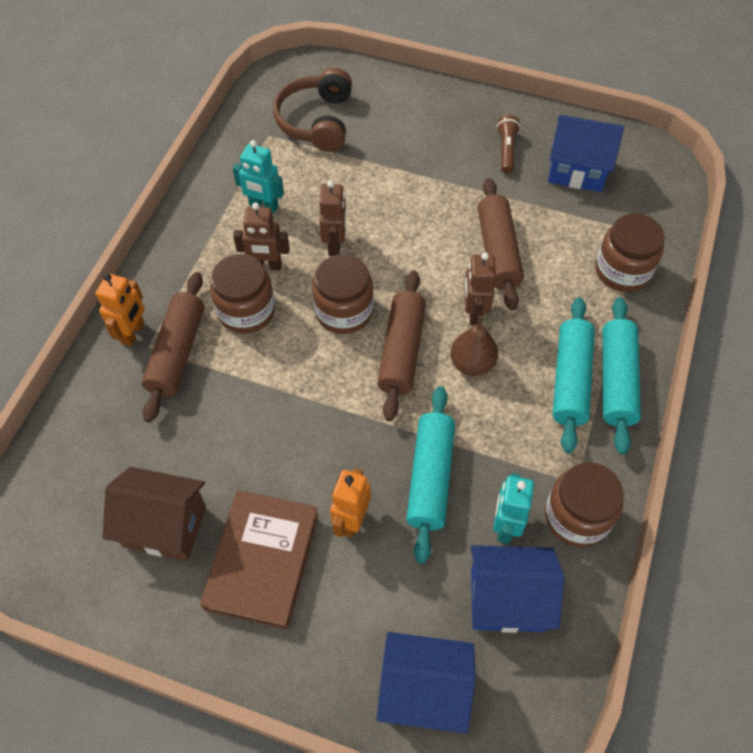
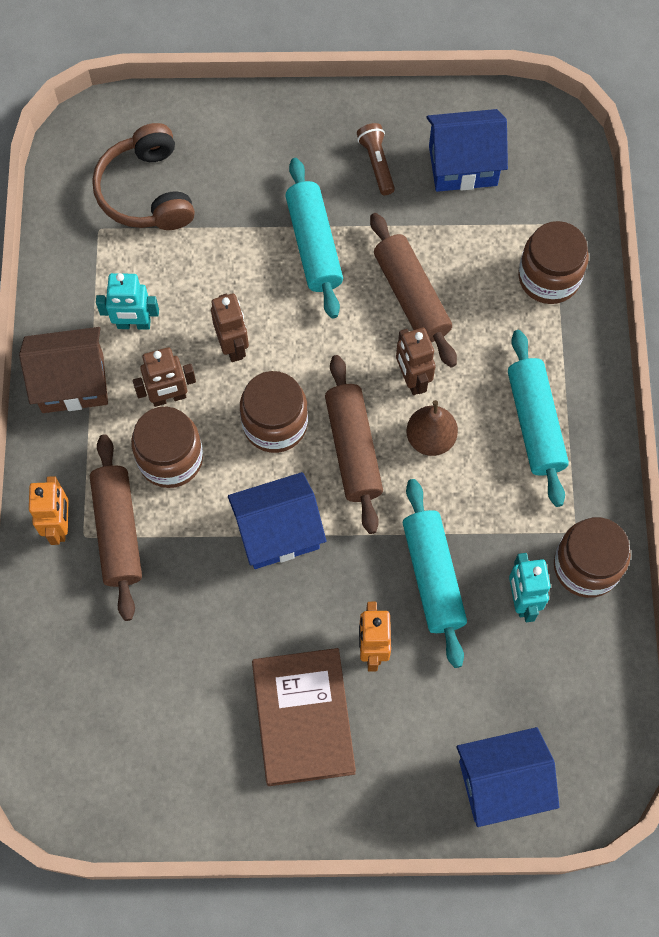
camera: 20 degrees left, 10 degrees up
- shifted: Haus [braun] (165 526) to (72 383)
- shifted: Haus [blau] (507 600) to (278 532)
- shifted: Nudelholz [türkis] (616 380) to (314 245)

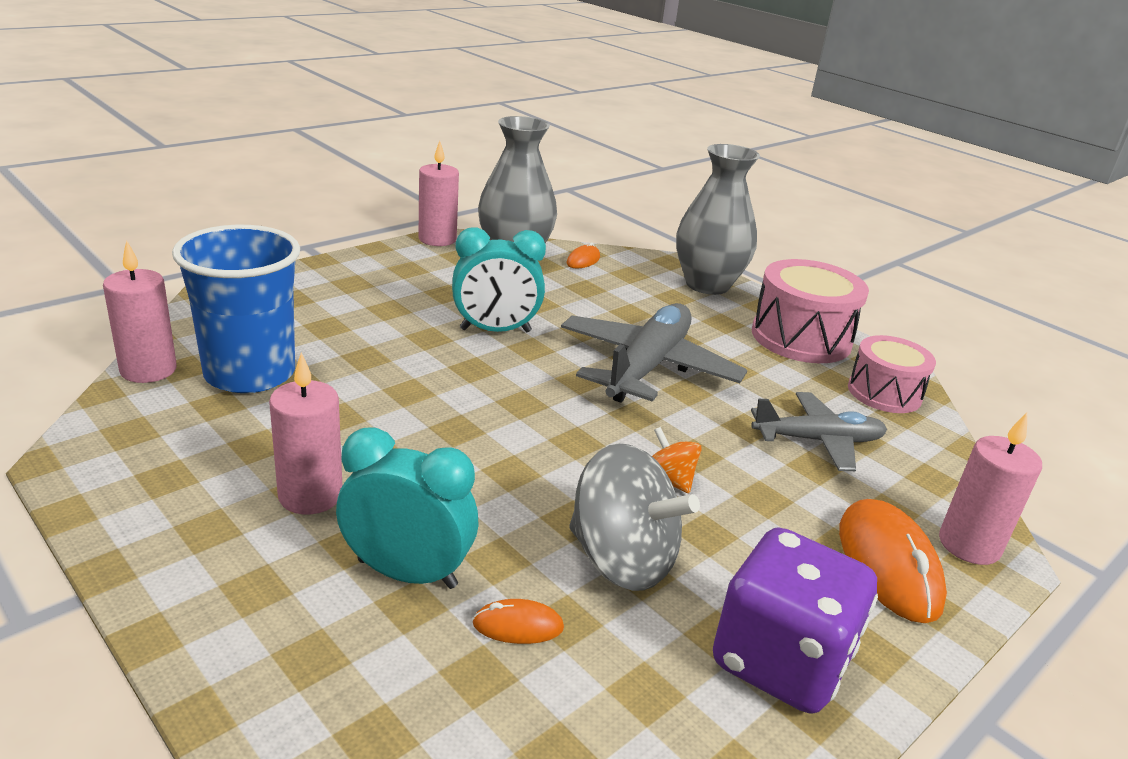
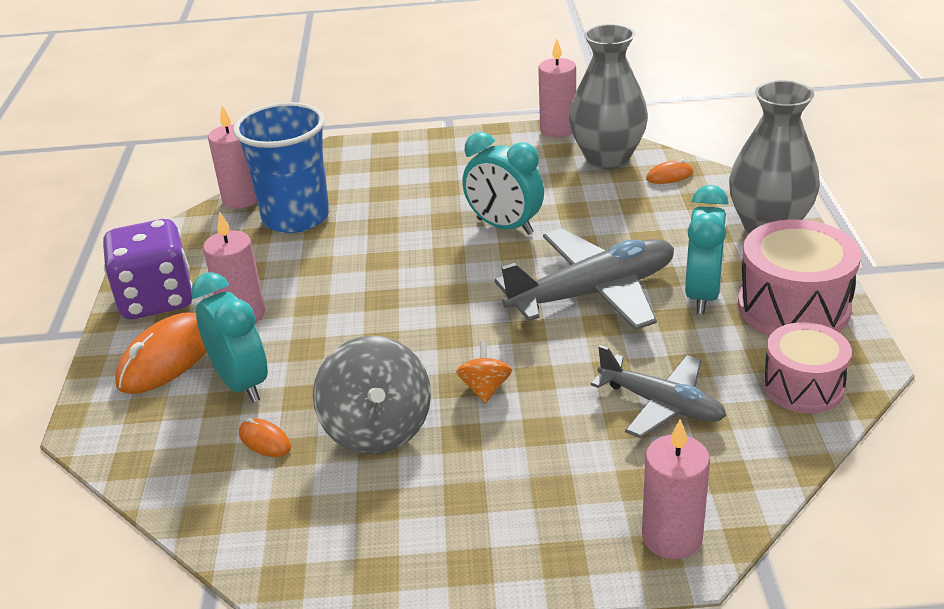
camera: 45 degrees right, 5 degrees up
- shifted: Spielwürfel [lila] (780 661) to (157 299)
- shifted: Computermaus [orange] (888 564) to (167 358)
- new: Wecker [türkis] (702 295)

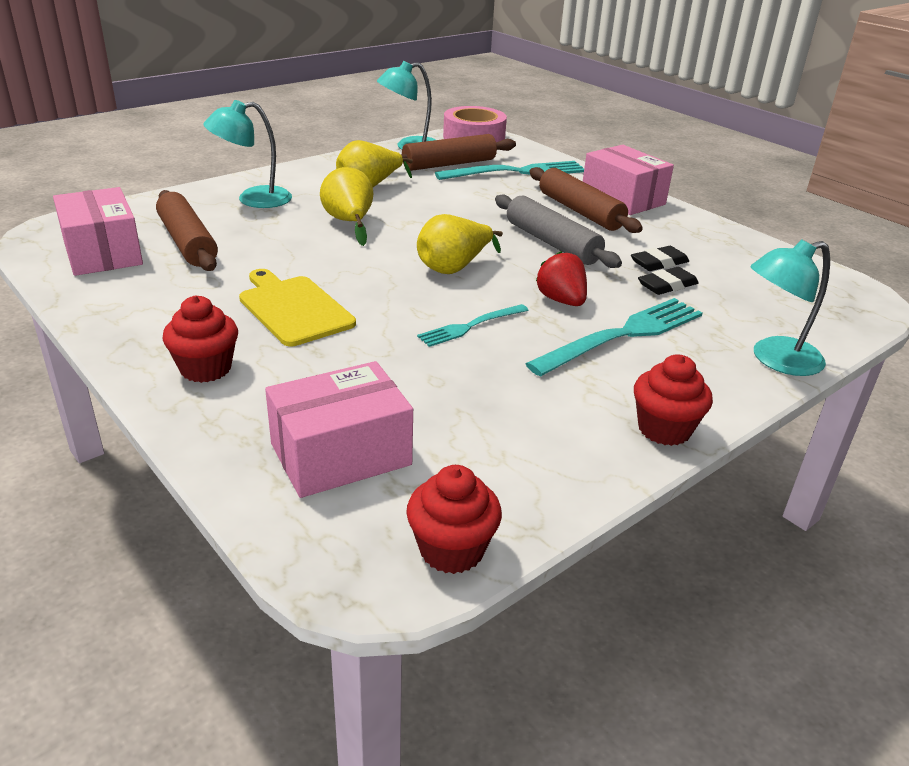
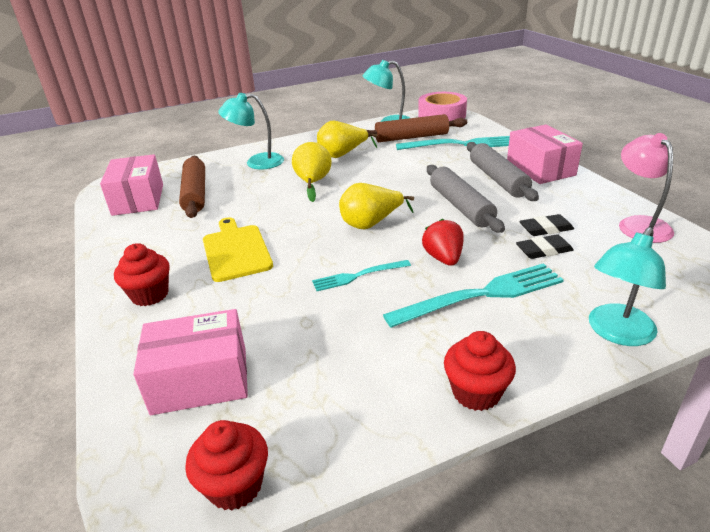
camera: 20 degrees right, 0 degrees up
- repainted: Nudelholz [braun] (580 211) to Nudelholz [grau] (498 179)
- rotated: Lampe [türkis] (775 360) = (616 333) 45 degrees counterclockwise
- new: Lampe [rosa] (639 224)

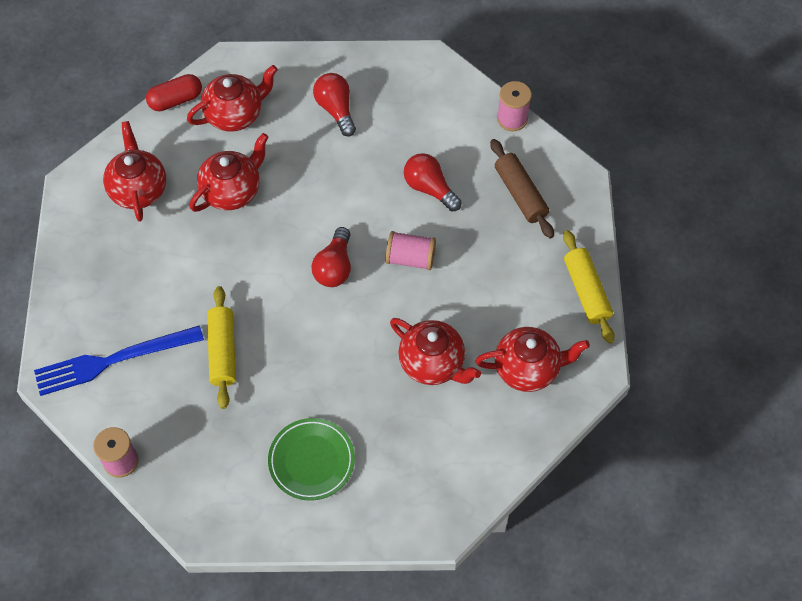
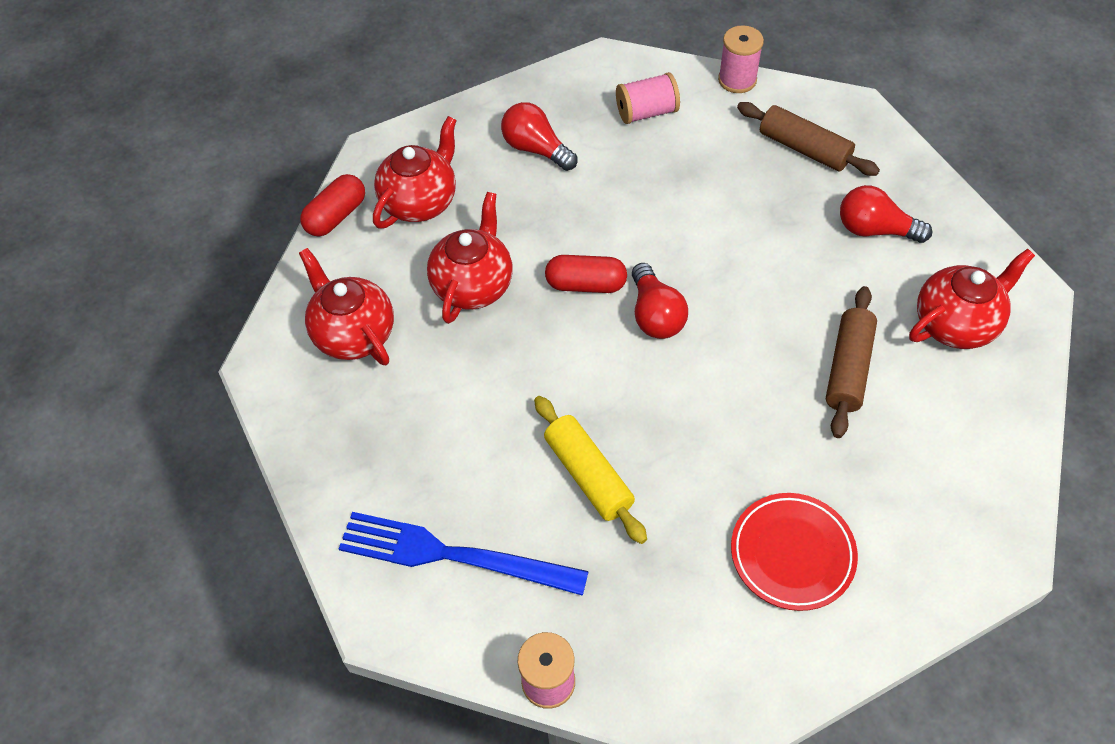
camera: 25 degrees left, 5 degrees down
- rotated: Gabel [blau] (113 360) = (453 555) 60 degrees clockwise
- new: Kapsel [rot] (586 284)
- shifted: Garnrolle [rosa] (410 258) to (646 112)
- repainted: Teller [grün] (311 461) to Teller [rot] (792 554)
- swapped: Teekanne [rot] (433 363) to Nudelholz [braun] (848 368)
- shifted: Glühbirne [rot] (429 188) to (874 230)
- gone: Nudelholz [gelb] (586 291)

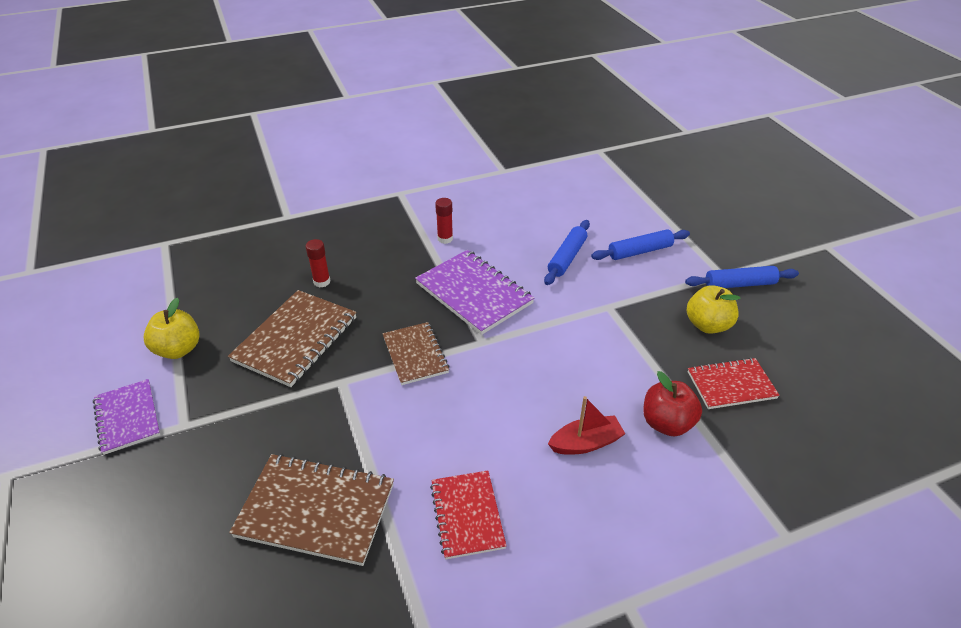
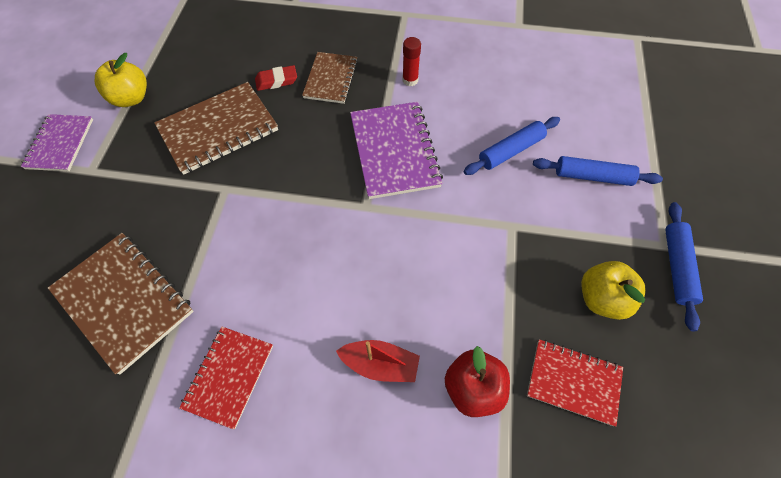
camera: 30 degrees right, 20 degrees up
- swapped: Klebestift [rot] (322 282) to Radiergummi [rot] (276 81)
- shifted: Notizbuch [braun] (415 355) to (331 79)
- rotated: Nudelholz [blau] (740 284) = (676 267) 75 degrees clockwise

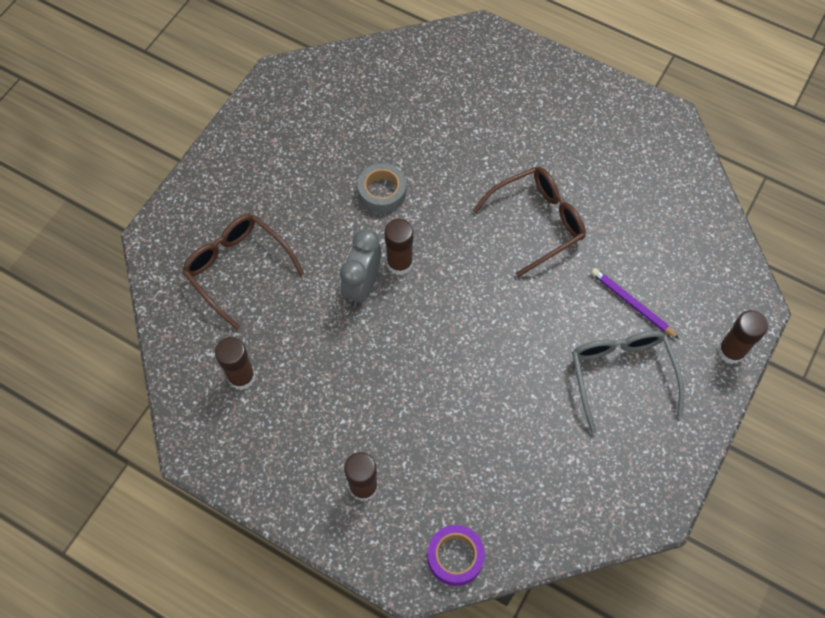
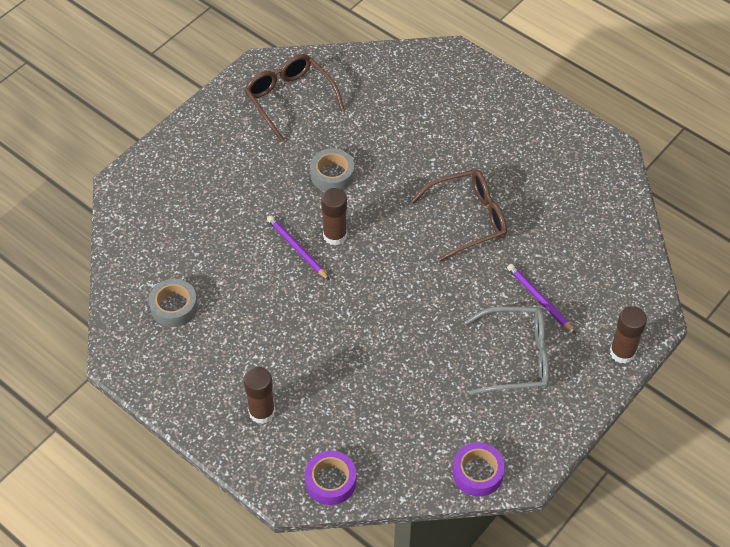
camera: 10 degrees right, 10 degrees down
- swapped: Klebestift [braun] (241 377) to Klebeband [grau] (174 307)
- shifted: Brille [braun] (238 269) to (290 100)
- swapped: Wecker [grau] (362 285) to Bleistift [lila] (297 249)
- new: Klebeband [lila] (477 473)
- rotated: Brille [grau] (621 376) = (516 357) 90 degrees clockwise

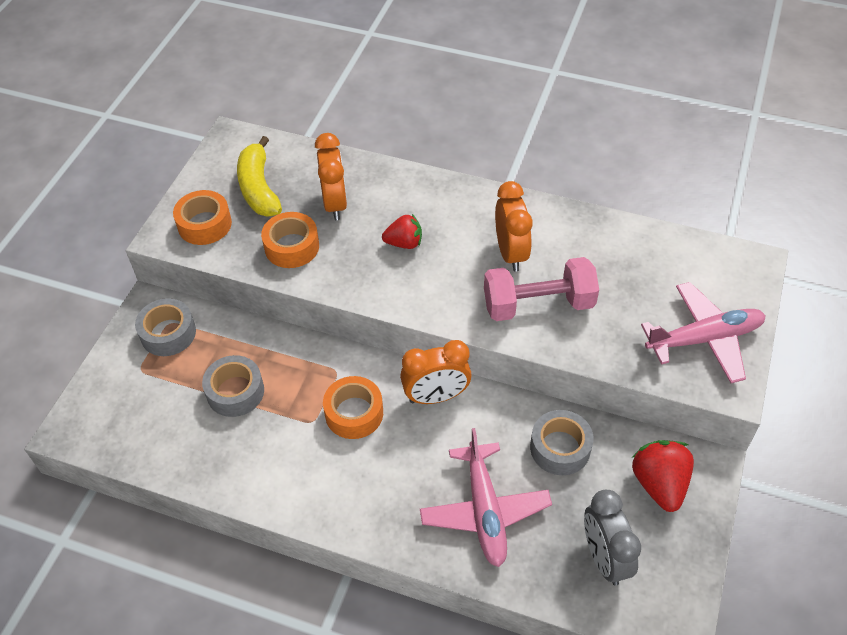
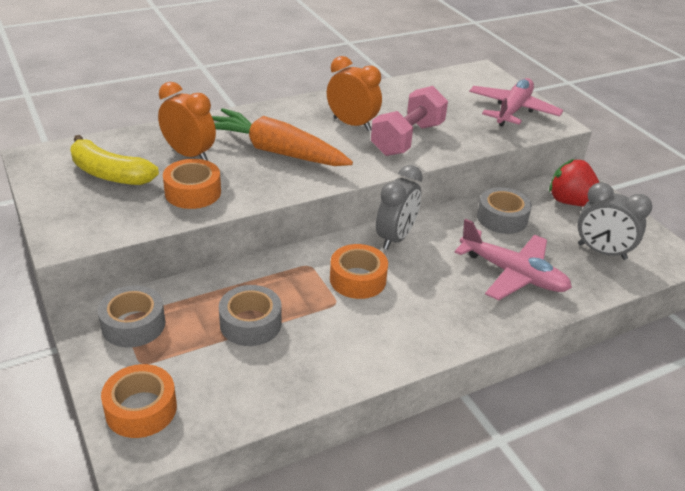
camera: 50 degrees left, 15 degrees down
- shifted: Klebeband [orange] (204 224) to (141 409)
- swapped: Erdbeere [rot] (404 243) to Karotte [orange] (275 151)
- repainted: Wecker [orange] (436 396) to Wecker [grau] (395 238)

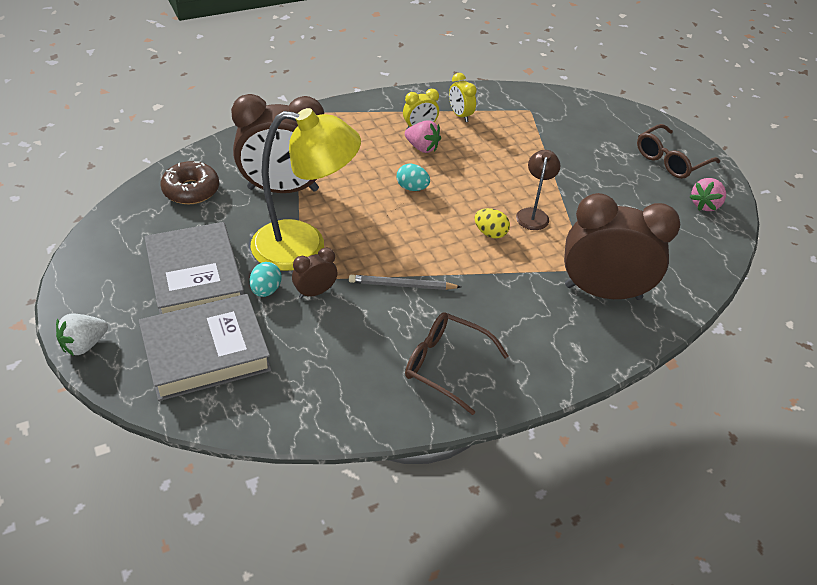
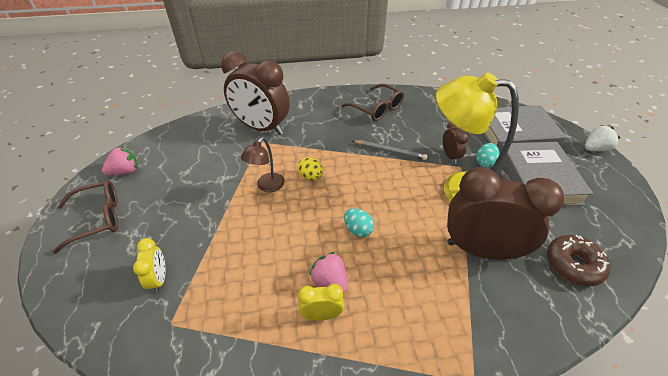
camera: 160 degrees left, 0 degrees up
- shifted: Wecker [gelb] (460 115) to (159 279)
- rotated: Wecker [braun] (315 292) = (450 156) 90 degrees counterclockwise

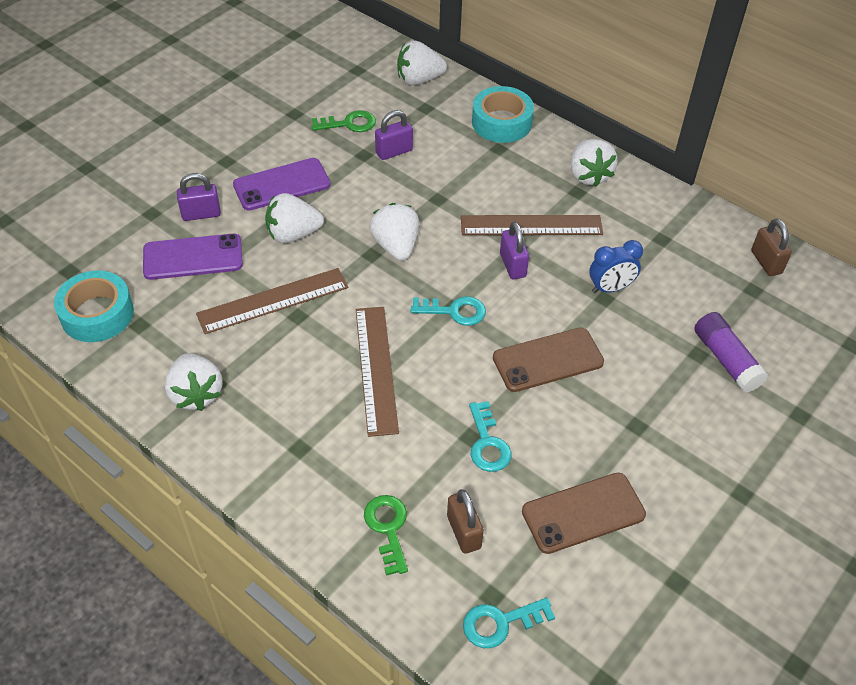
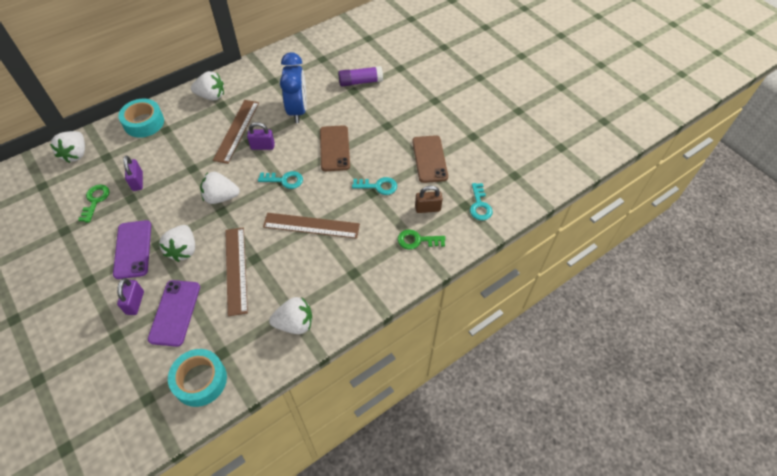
camera: 75 degrees left, 5 degrees up
- rotated: Schlüssel [türkis] (454 311) = (284 180) 75 degrees clockwise
- scaled: Wecker [blau] (610 288) = (297 110) x1.71
- gone: Vorhängeschloss [braun] (766 262)

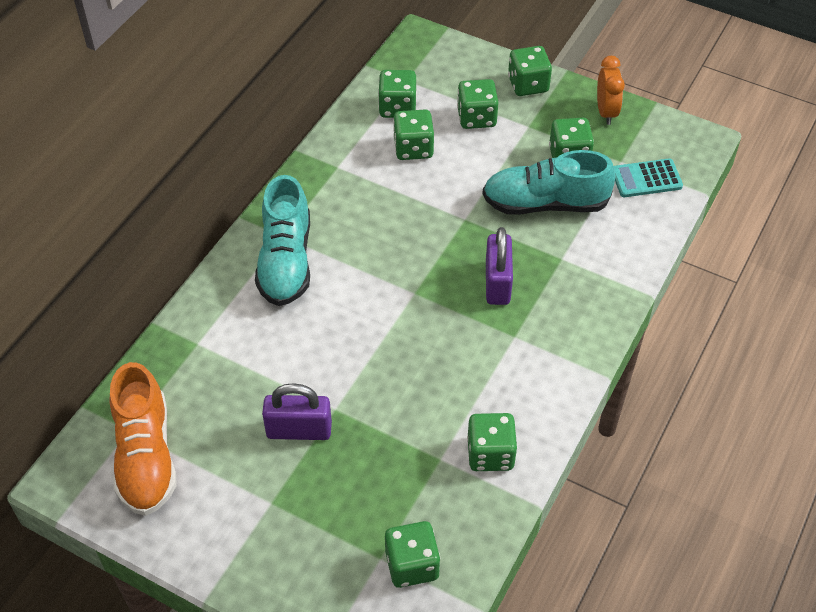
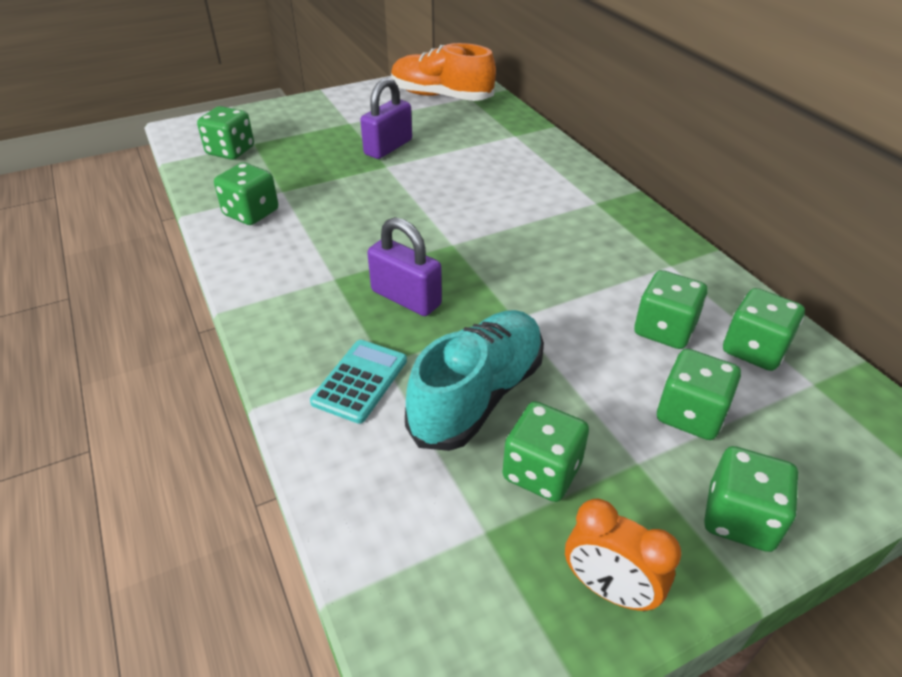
camera: 125 degrees right, 10 degrees down
- shifted: Taschenrechner [türkis] (646 179) to (360 381)
- gone: Schuh [türkis] (286 261)

